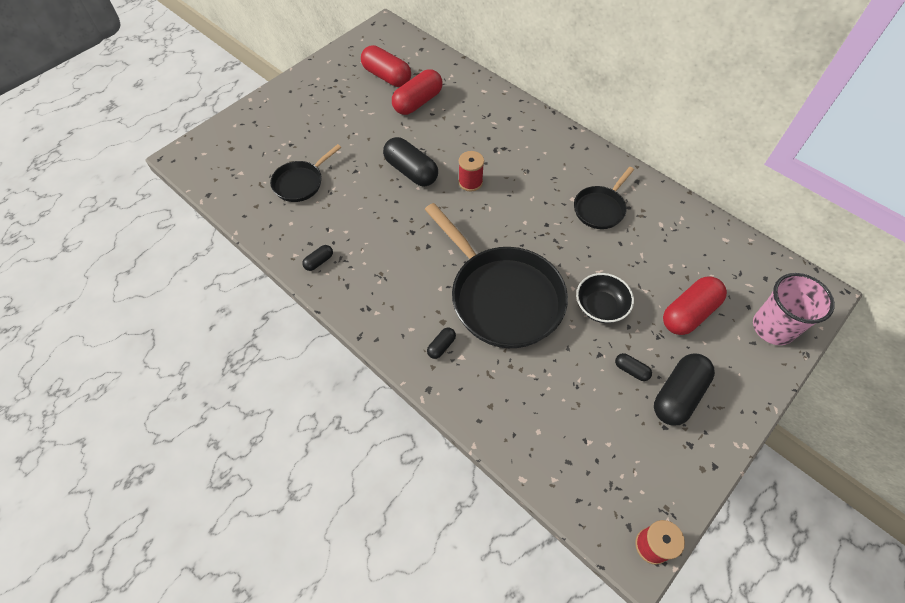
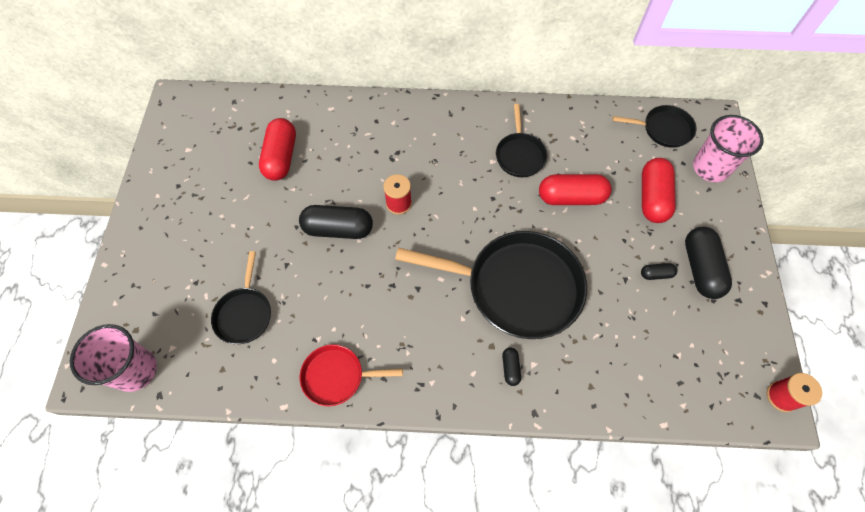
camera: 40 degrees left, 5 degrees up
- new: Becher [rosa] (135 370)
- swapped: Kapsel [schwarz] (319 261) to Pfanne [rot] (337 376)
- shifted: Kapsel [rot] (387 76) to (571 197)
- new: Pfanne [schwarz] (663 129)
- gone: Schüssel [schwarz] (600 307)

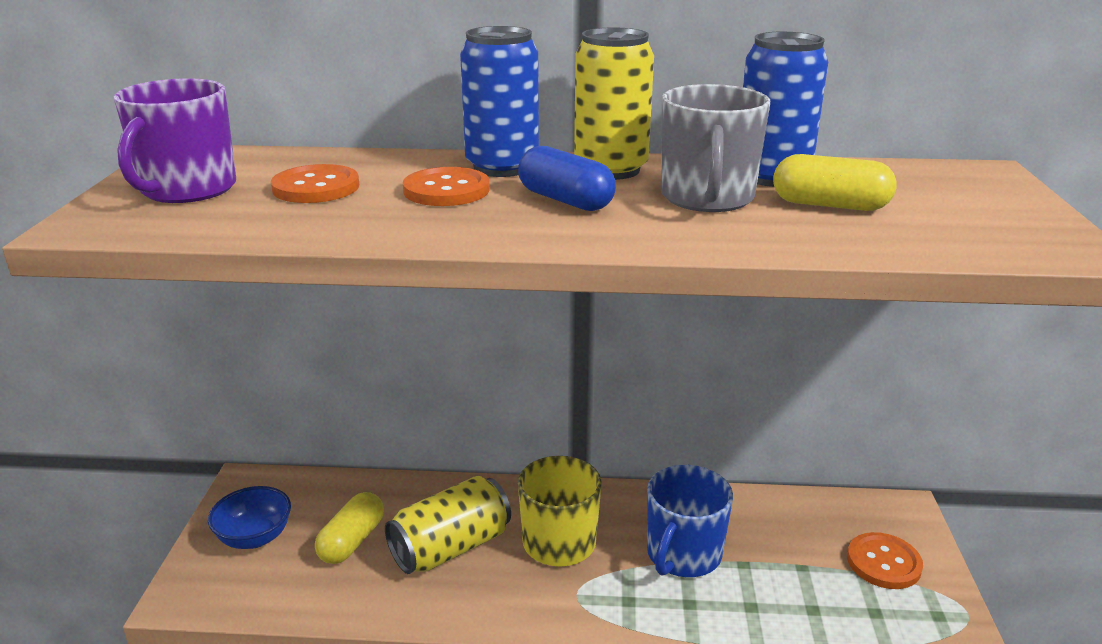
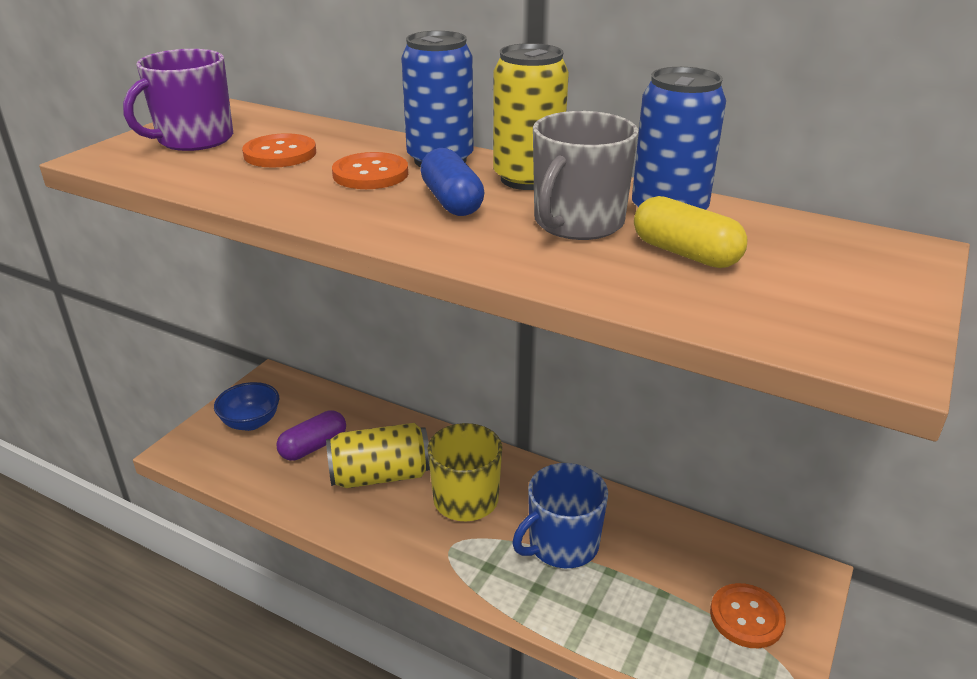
camera: 25 degrees right, 5 degrees up
- repainted: Kapsel [gelb] (352 541) to Kapsel [lila] (313 446)

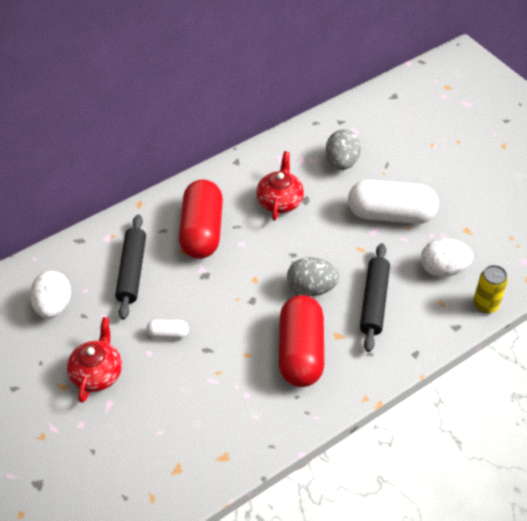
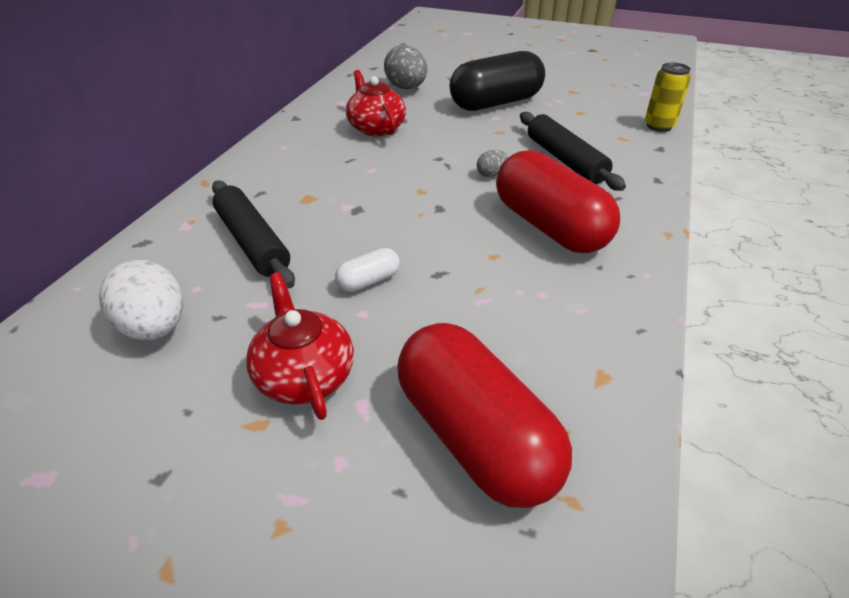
camera: 35 degrees left, 10 degrees down
- shifted: Kapsel [rot] (202 231) to (475 436)
- repainted: Kapsel [weiß] (391 214) to Kapsel [schwarz] (496 103)
- scaled: Ei [grau] (311 288) = (491 174) x0.49
- gone: Ei [weiß] (443 269)

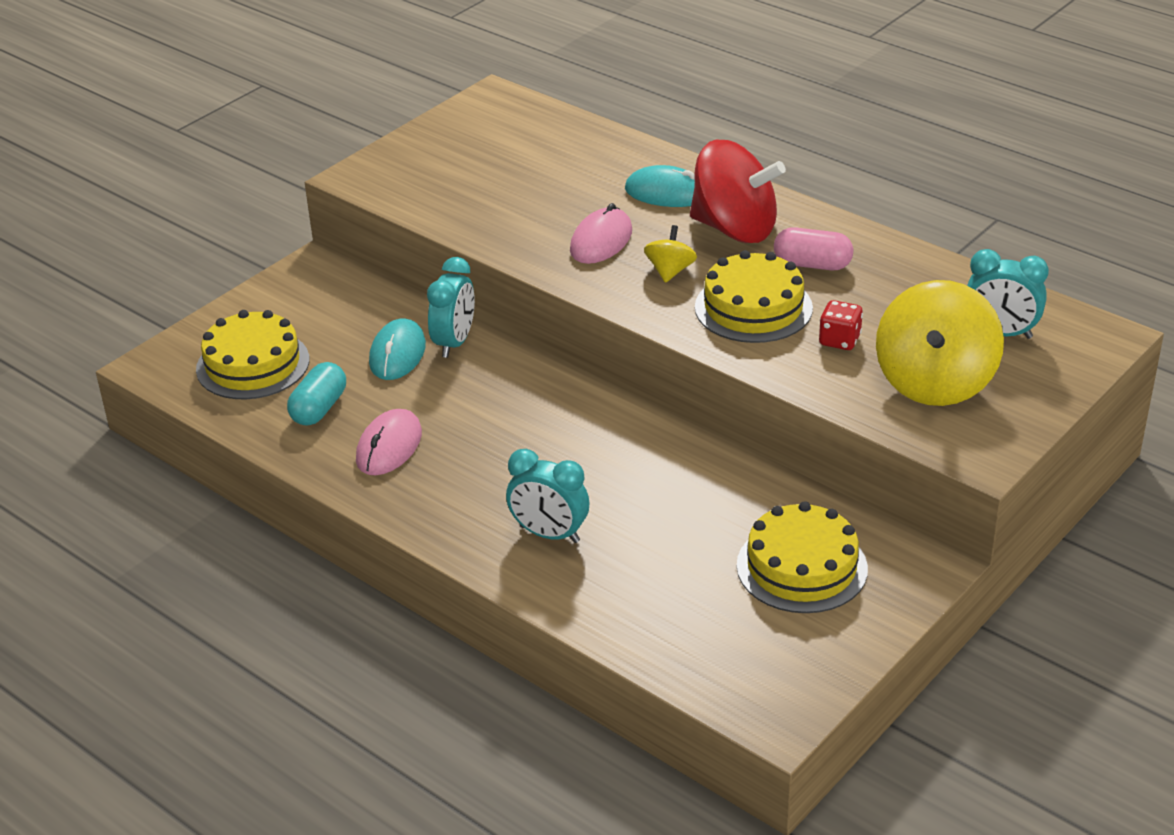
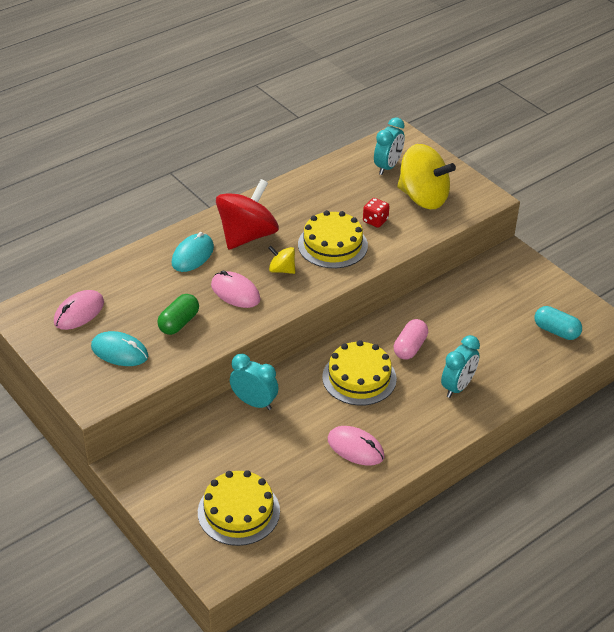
camera: 80 degrees left, 5 degrees up
- new: Computermaus [rosa] (79 312)
- shifted: Computermaus [türkis] (397 354) to (119 352)
- new: Kapsel [grün] (179 323)
- shifted: Kuchen [gelb] (801 567) to (359 378)
- shifted: Kapsel [rosa] (812 264) to (410 347)
- shifted: Kapsel [türkis] (319 408) to (556 331)

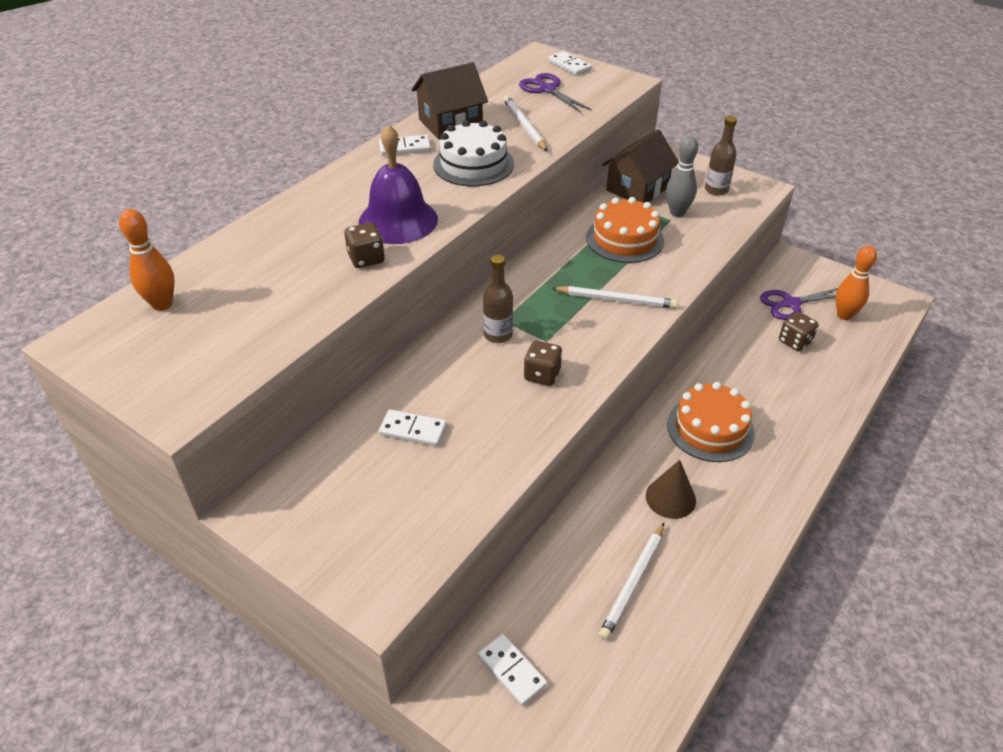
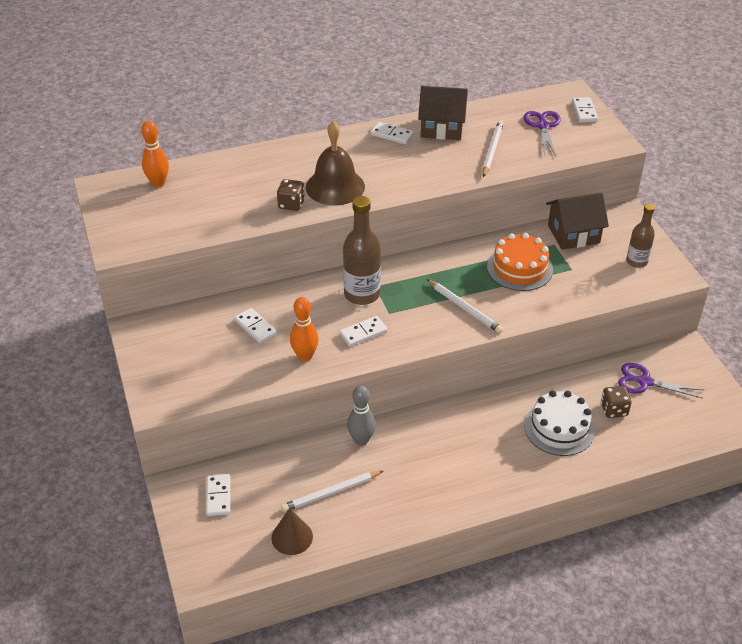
camera: 35 degrees right, 0 degrees up
- shifted: Kegel [braun] (670 498) to (292 537)
- shifted: Bowlingkegel [orange] (844 315) to (305 356)
- repainted: Glocke [lila] (398 220) to Glocke [braun] (335 186)
- swapped: Spielwürfel [braun] (542 375) to Dominostein [weiß] (363 333)
- scaled: Flasche [braun] (498 335) = (362 294) x1.63
- shifted: Bowlingkegel [grau] (677 212) to (361 440)
- shifted: Kuchen [weiß] (473 164) to (559 428)
- gone: Kuchen [orange] (710 428)

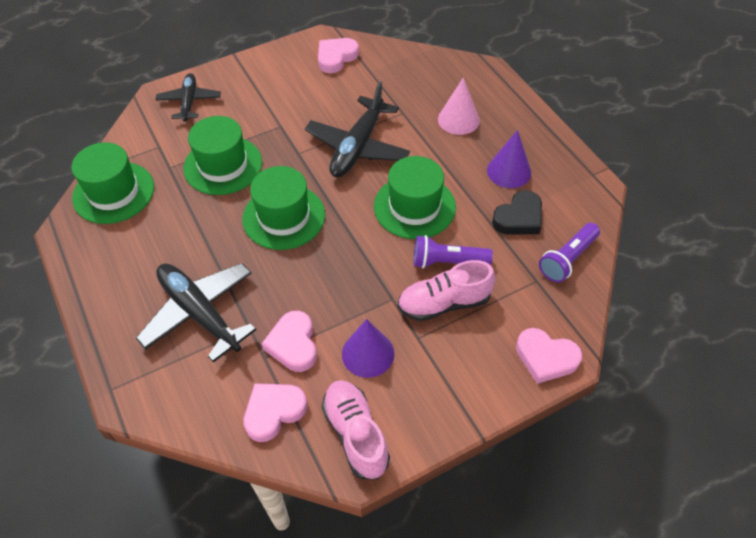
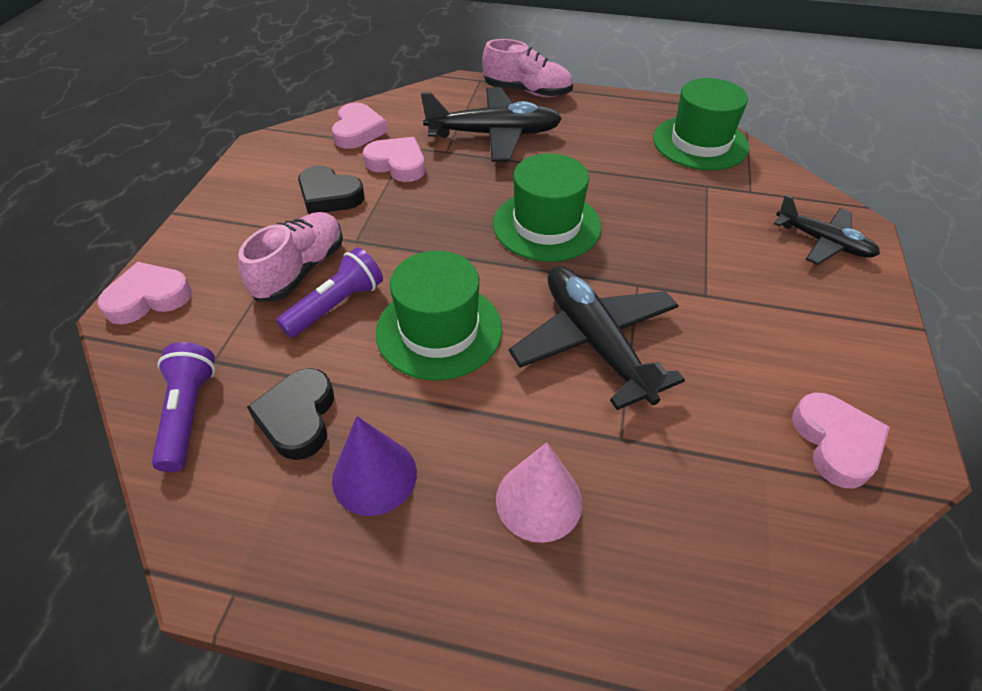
camera: 130 degrees right, 5 degrees down
- swapped: Kegel [lila] (368 353) to Herz [schwarz] (329 196)
- shifted: Schuh [rosa] (356 434) to (527 91)
- gone: Hut [grün] (223 165)

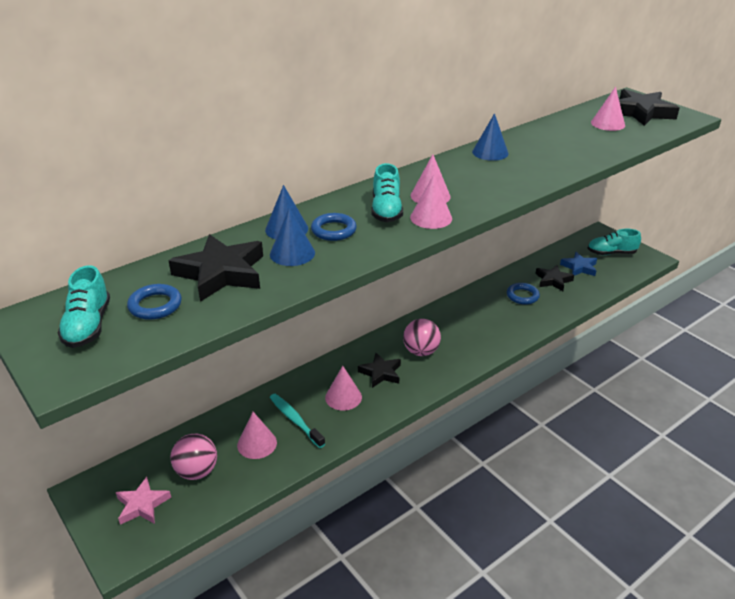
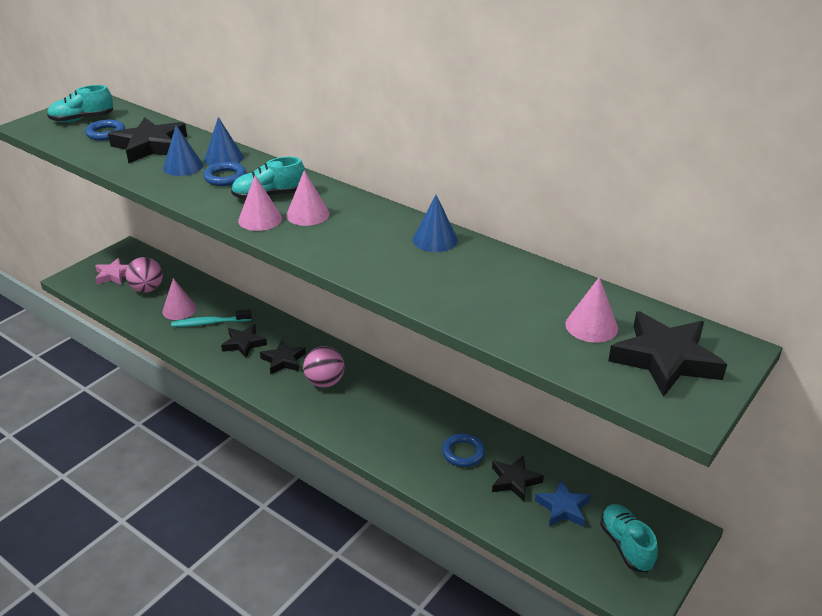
camera: 75 degrees right, 0 degrees up
- rotated: Zahnbürste [türkis] (295 420) = (209 323) 135 degrees counterclockwise
- swapped: Kegel [rosa] (343 397) to Stern [schwarz] (244 344)

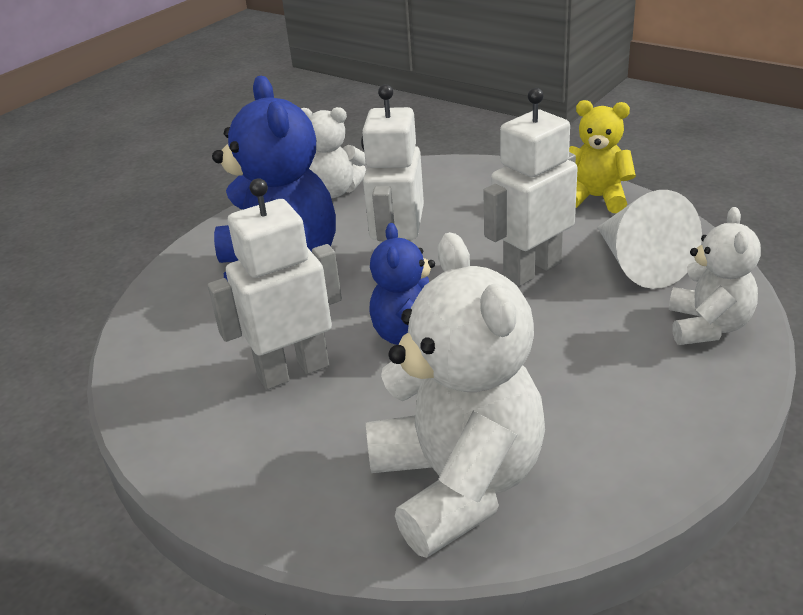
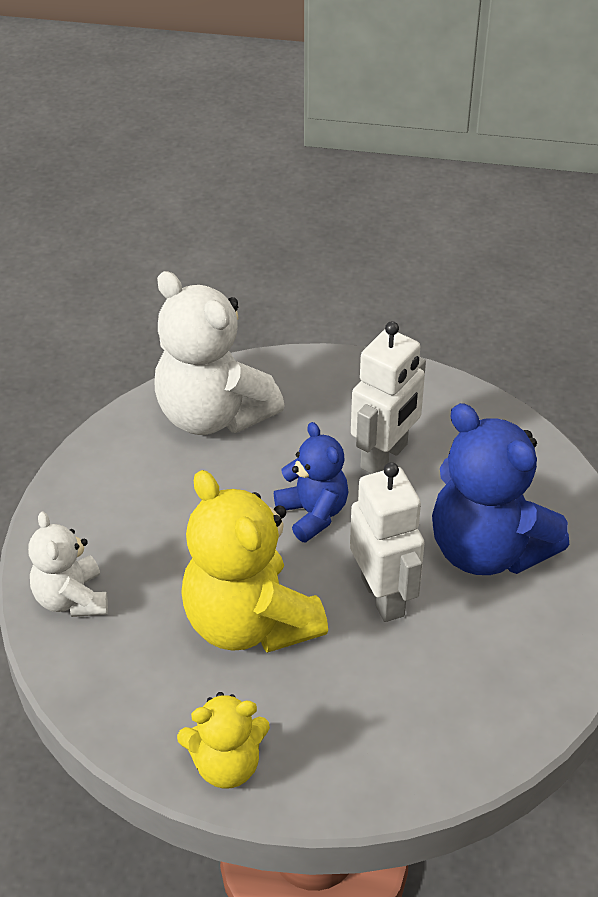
camera: 150 degrees right, 10 degrees up
- swapped: Roboter [weiß] (532 270) to Teddybär [gelb] (249 623)
- gone: Teddybär [weiß] (334 191)
- gone: Kegel [weiß] (639 263)

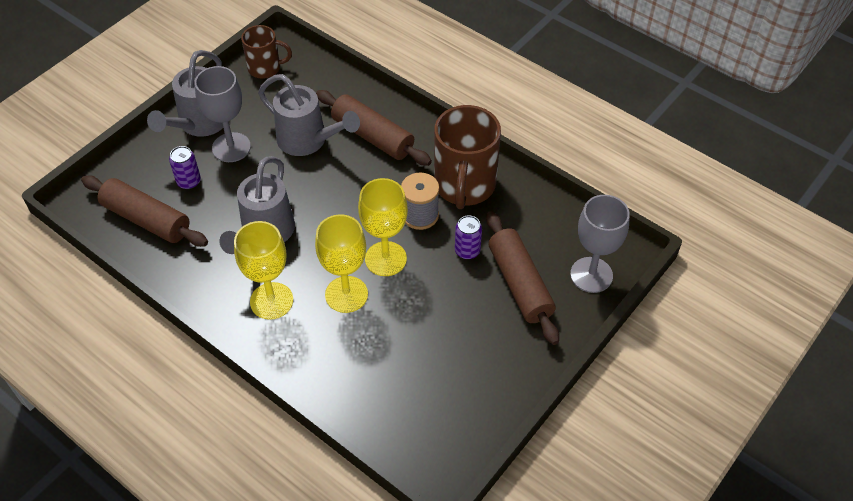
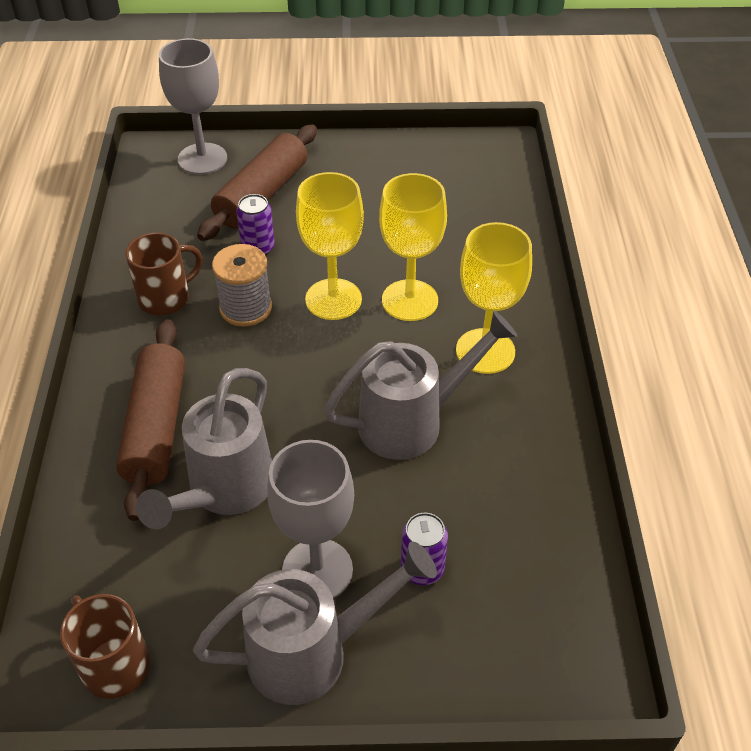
camera: 130 degrees left, 5 degrees down
- scaled: Tasse [braun] (464 186) = (166 298) x0.58
- rotated: Gießkanne [grau] (307 141) = (225 490) 150 degrees counterclockwise
- gone: Nudelholz [braun] (147 219)

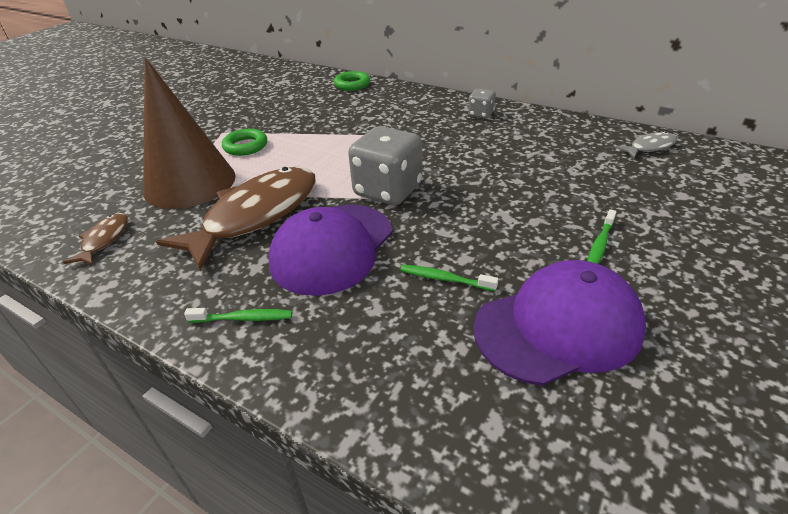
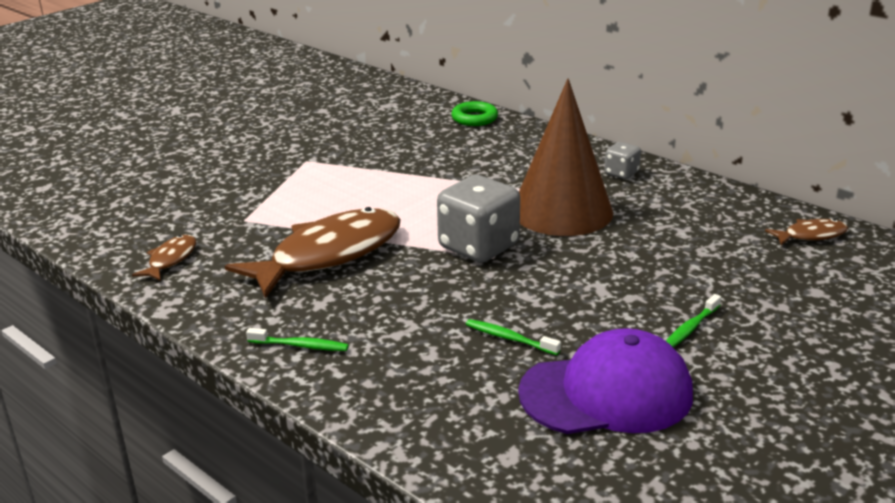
camera: 10 degrees right, 10 degrees down
- shifted: Kegel [braun] (190 183) to (562 211)
- repainted: Fisch [grau] (649 147) to Fisch [braun] (811 235)
- gone: Ring [grün] (245 146)
- gone: Kappe [lila] (332 248)

